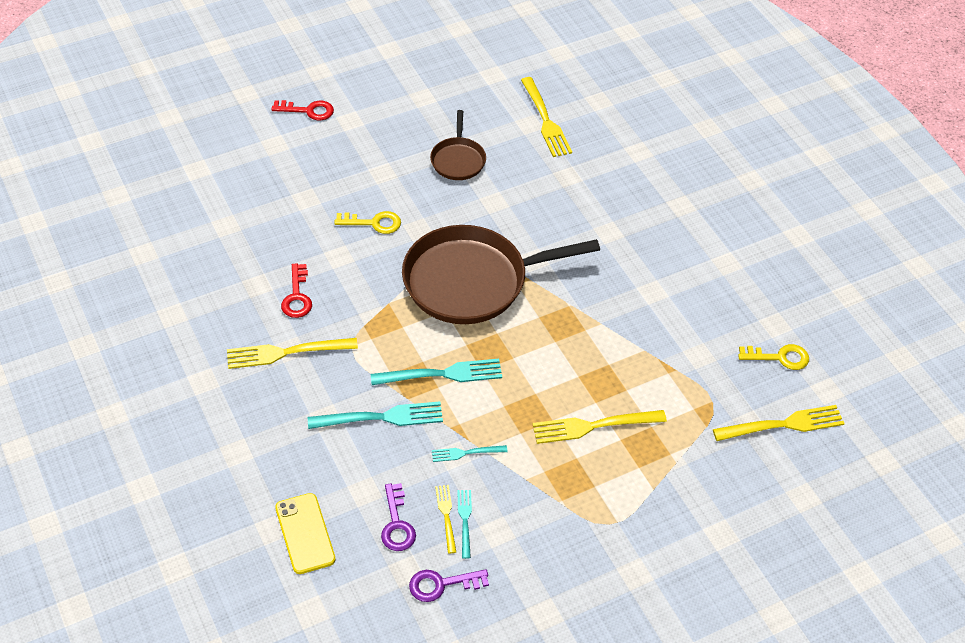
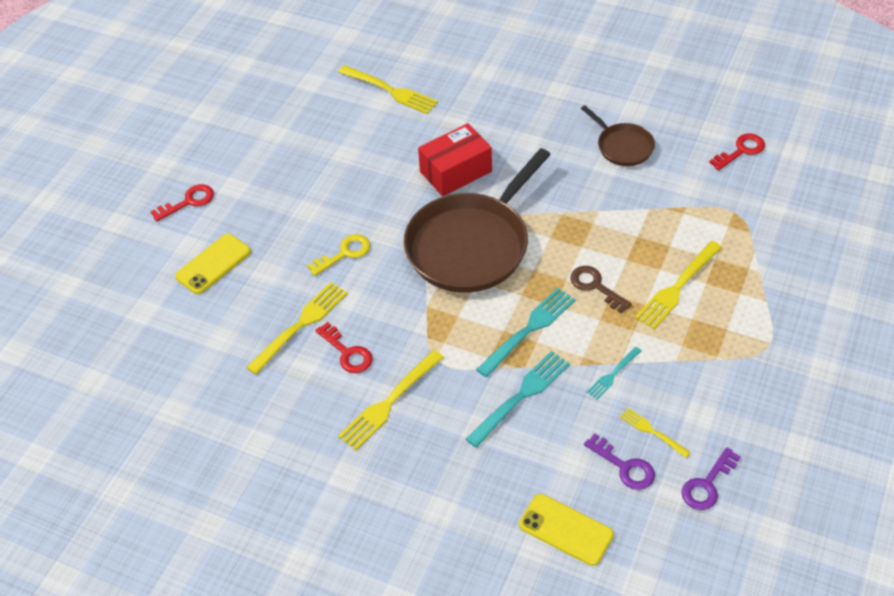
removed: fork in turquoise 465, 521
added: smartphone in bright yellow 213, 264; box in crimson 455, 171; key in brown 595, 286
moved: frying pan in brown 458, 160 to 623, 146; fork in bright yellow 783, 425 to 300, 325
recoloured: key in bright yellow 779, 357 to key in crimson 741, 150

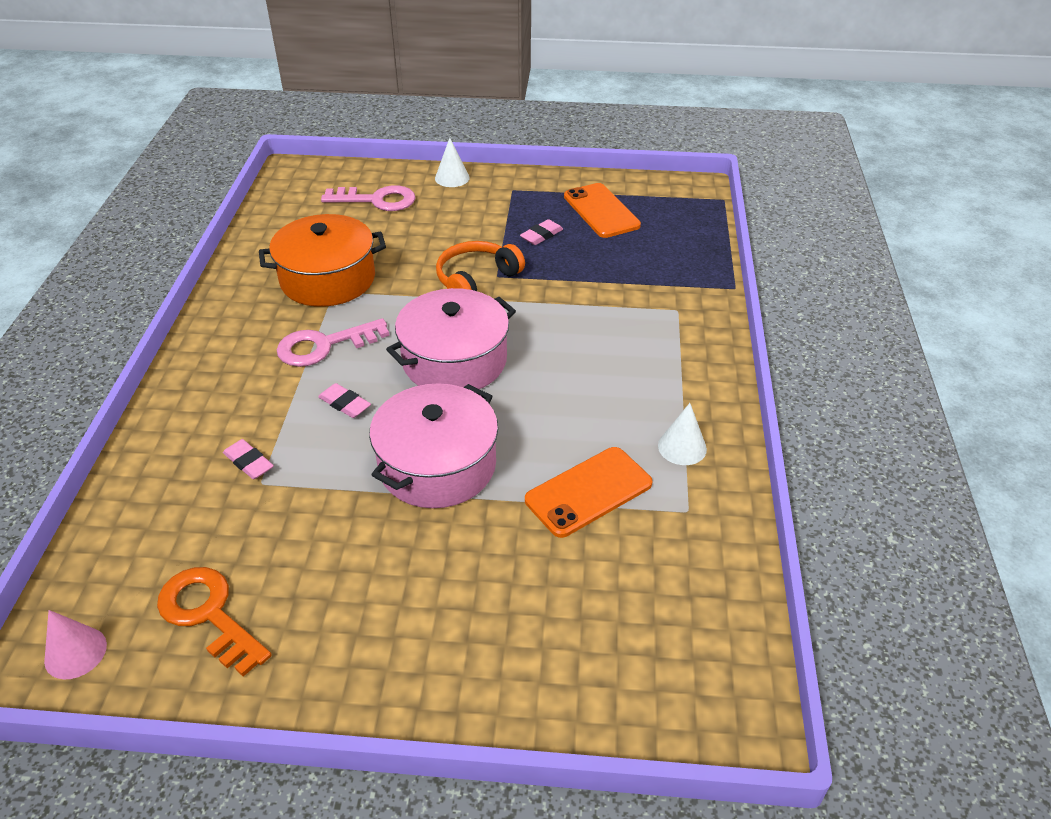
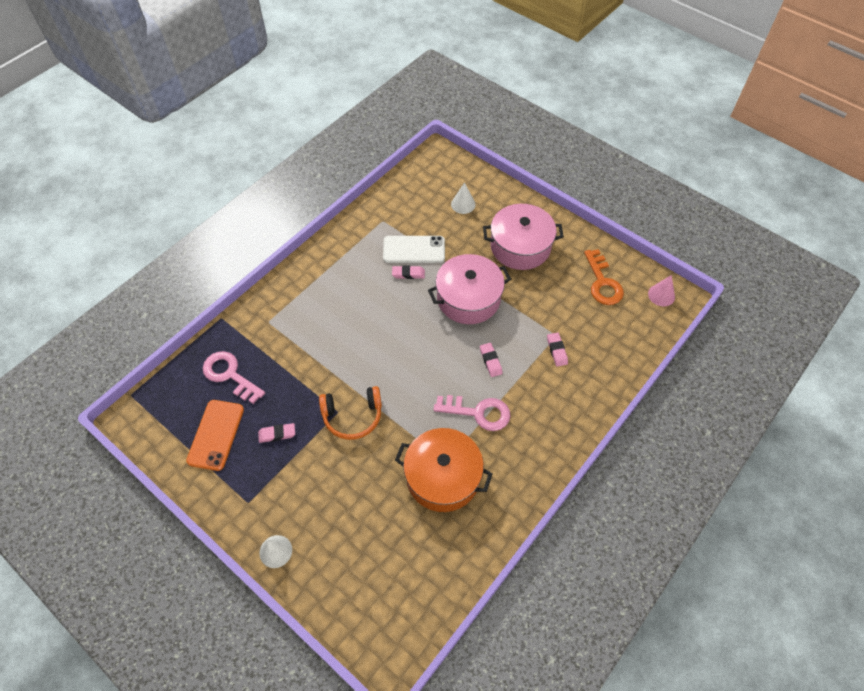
added: pencil eraser in rose-pink 408, 274
moved: key in rose-pink 376, 200 to 230, 375; pot in rose-pink 454, 360 to 520, 246; cone shape in pure white 682, 447 to 463, 204
recoloured: smartphone in bright orange 588, 492 to smartphone in pure white 414, 250

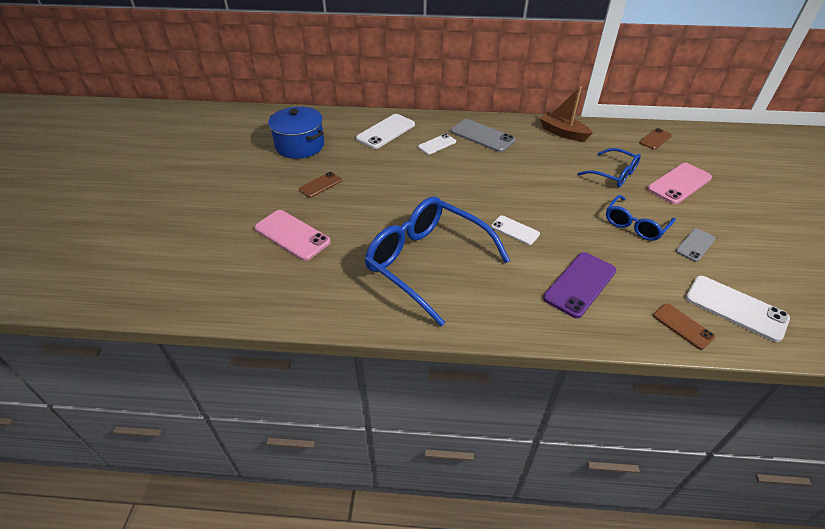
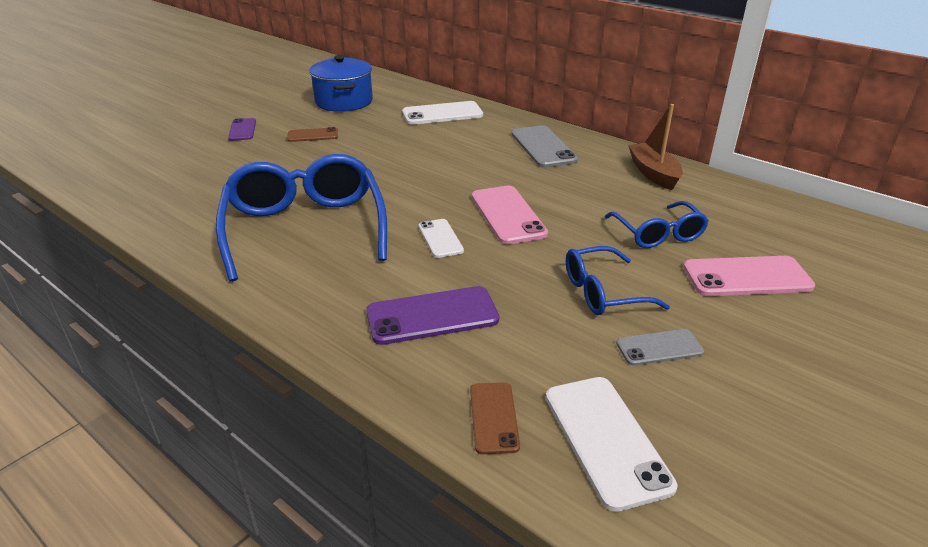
removed: smartphone in pure white 437, 144; smartphone in brown 655, 139
added: smartphone in purple 242, 130
moved: smartphone in rose-pink 292, 235 to 508, 215

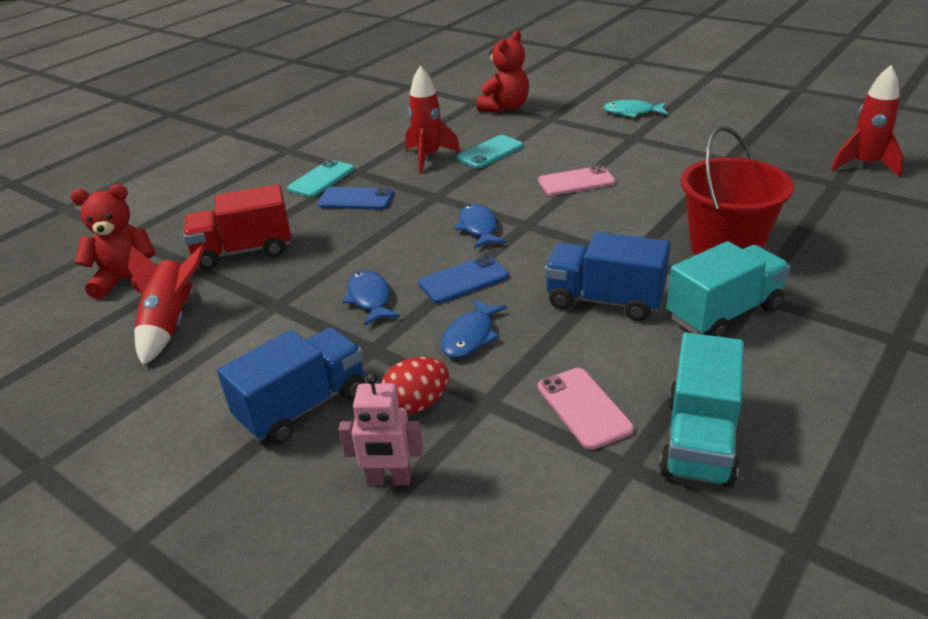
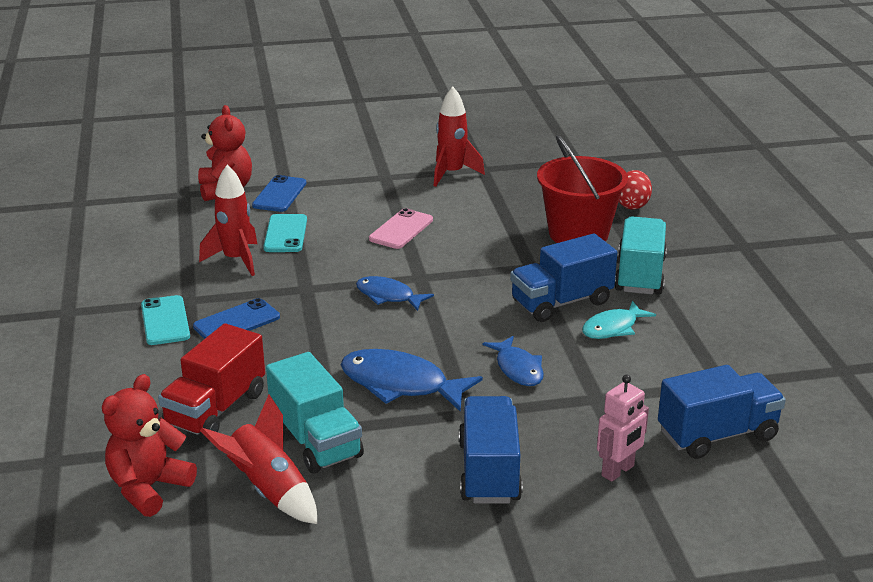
removed: smartphone in rose-pink 584, 408
added: lorry in royal blue 717, 435
moved: egg shape in crimson 417, 404 to 632, 205; smartphone in royal blue 463, 280 to 279, 194; fish in turquoise 632, 112 to 613, 328; lorry in turquoise 699, 440 to 316, 441; spaceship in crimson 865, 165 to 452, 173
resized: fish in royal blue 370, 299 = 401, 384 x1.60

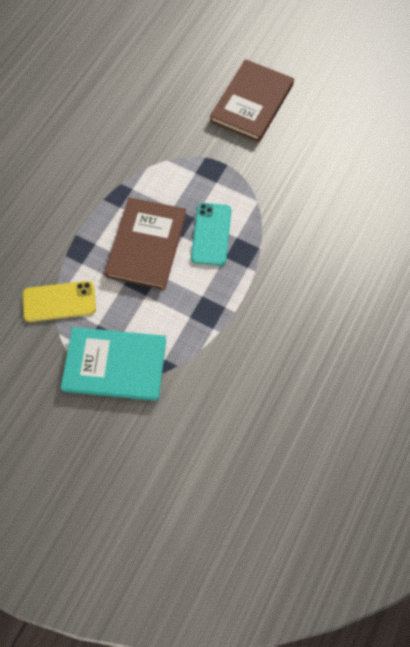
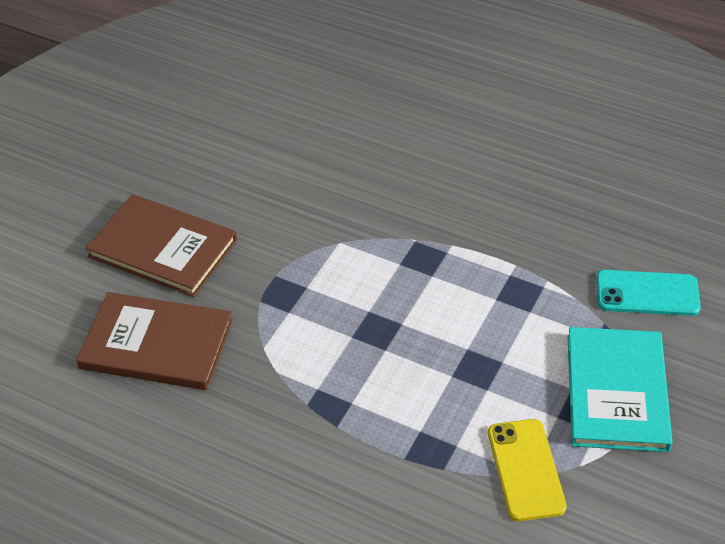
moved: book in brown 146, 245 to 156, 344; smartphone in turquoise 211, 234 to 647, 294

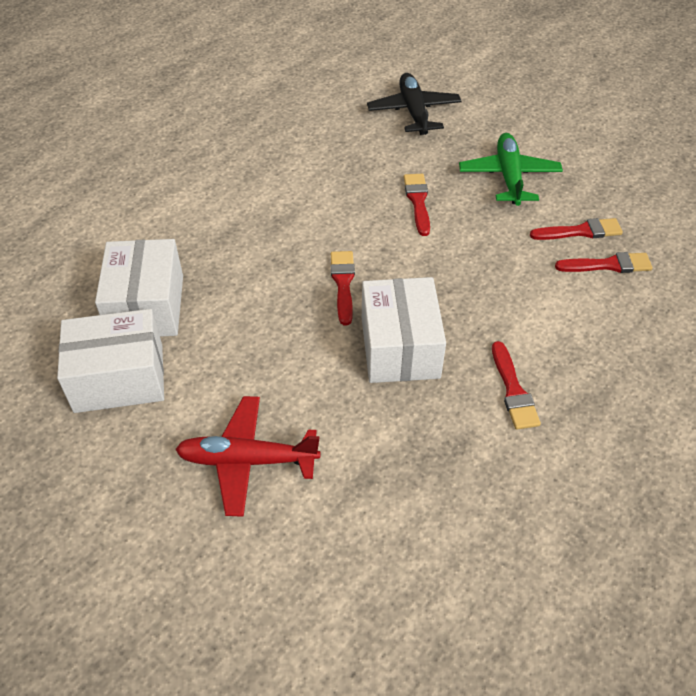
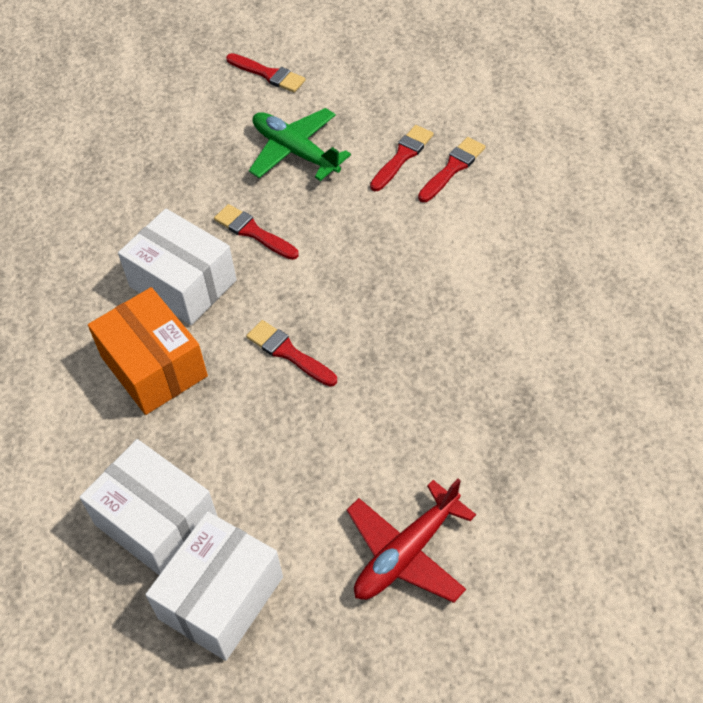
removed: toy plane in black 414, 112
added: box in bright orange 154, 366
moved: box in pure white 400, 347 to 183, 283; paint brush in crimson 513, 390 to 268, 74

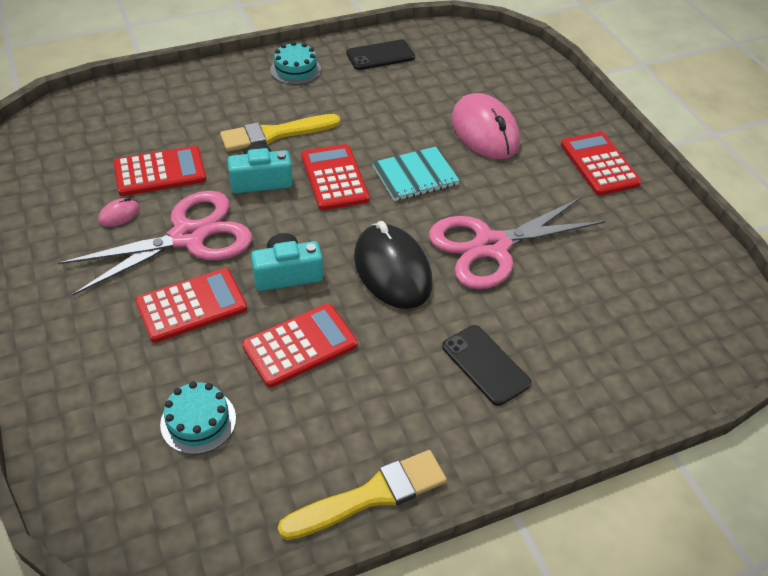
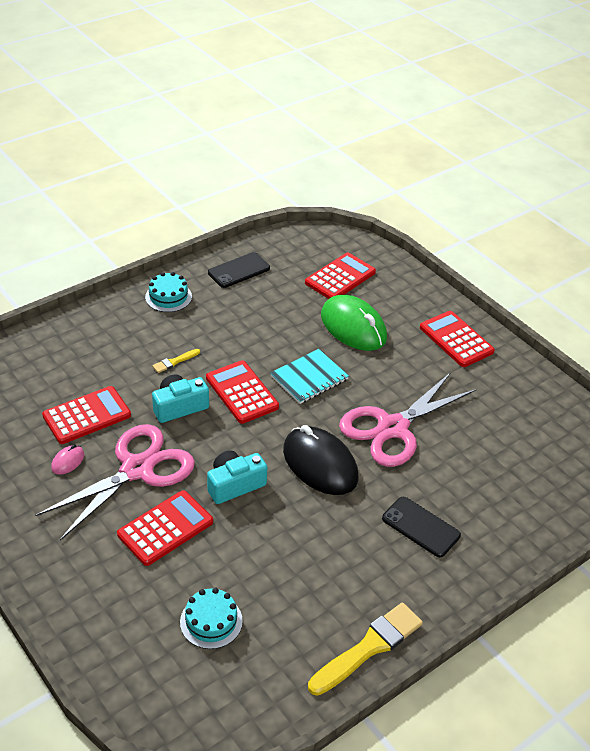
moved: adding machine in crimson 300, 345 to 340, 277
recoloured: PC mouse in rose-pink 484, 131 to PC mouse in emerald 353, 327
resized: paint brush in bright yellow 275, 134 = 174, 362 x0.47

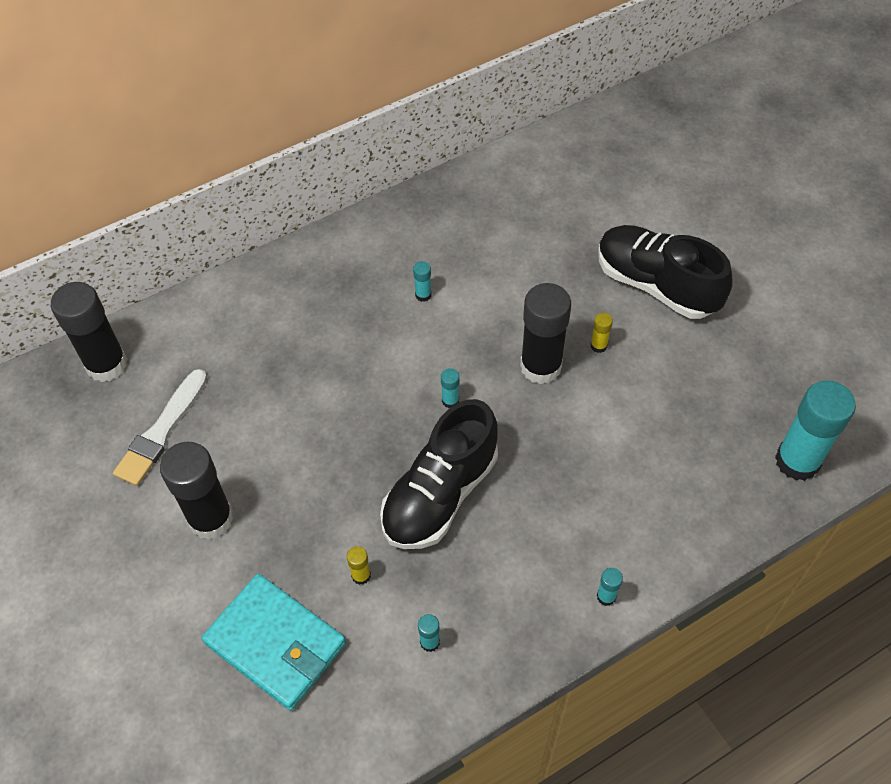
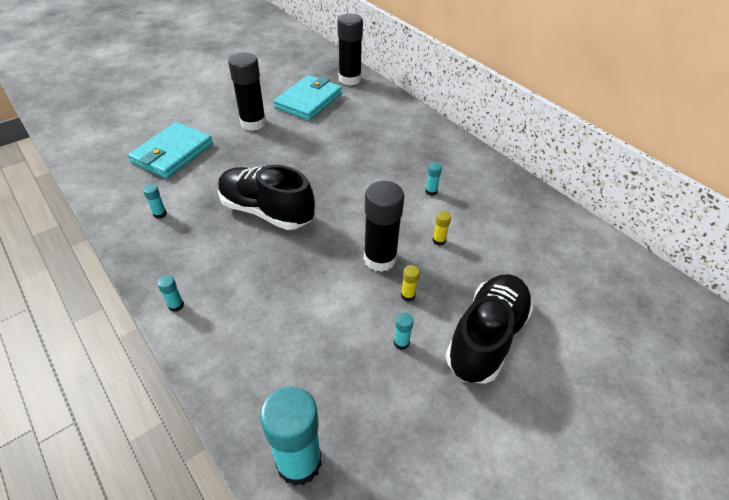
moved: glue stick in bright yellow 361, 575 to 439, 240; glue stick in turquoise 450, 401 to 401, 342
replaced: paint brush in pure white 161, 431 to billfold in turquoise 309, 101

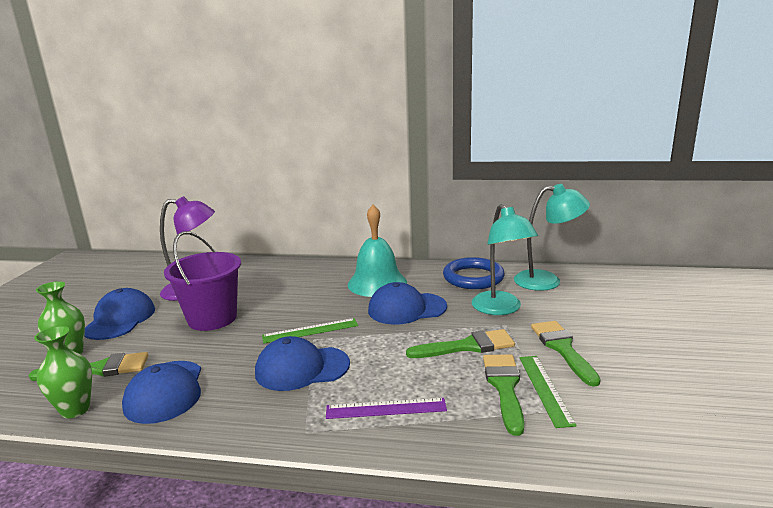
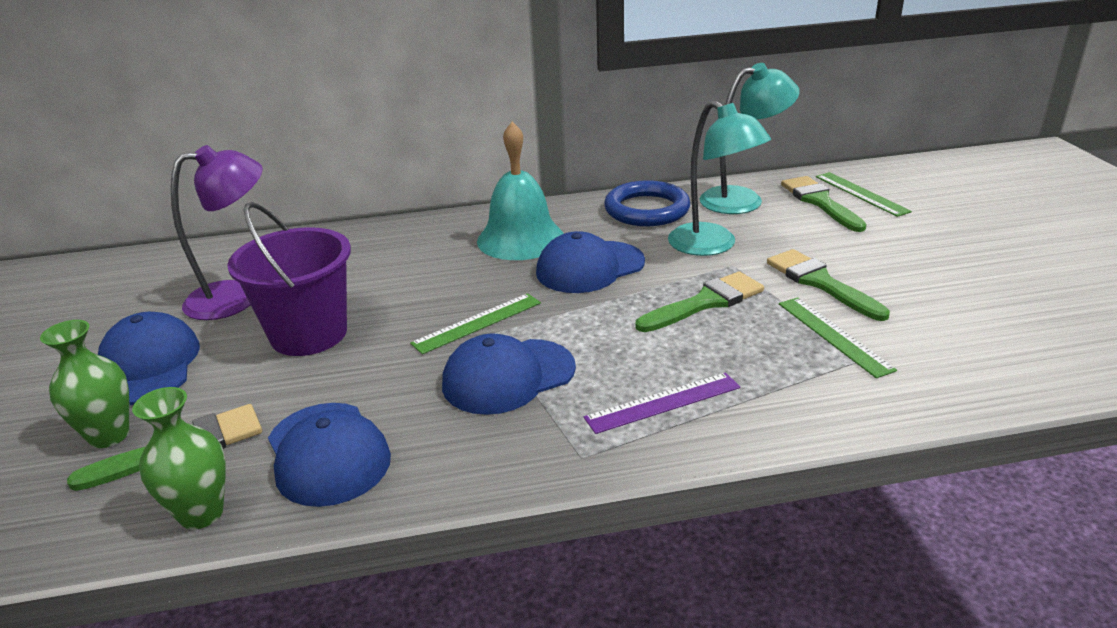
added: straightedge in emerald 861, 194
moved: paint brush in emerald 504, 387 to 820, 202

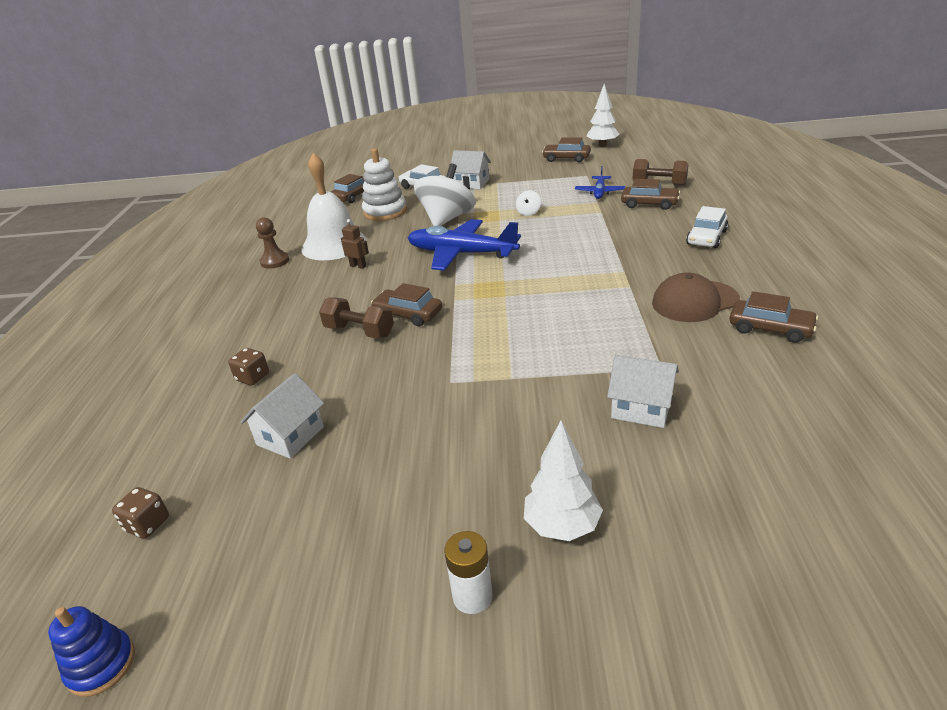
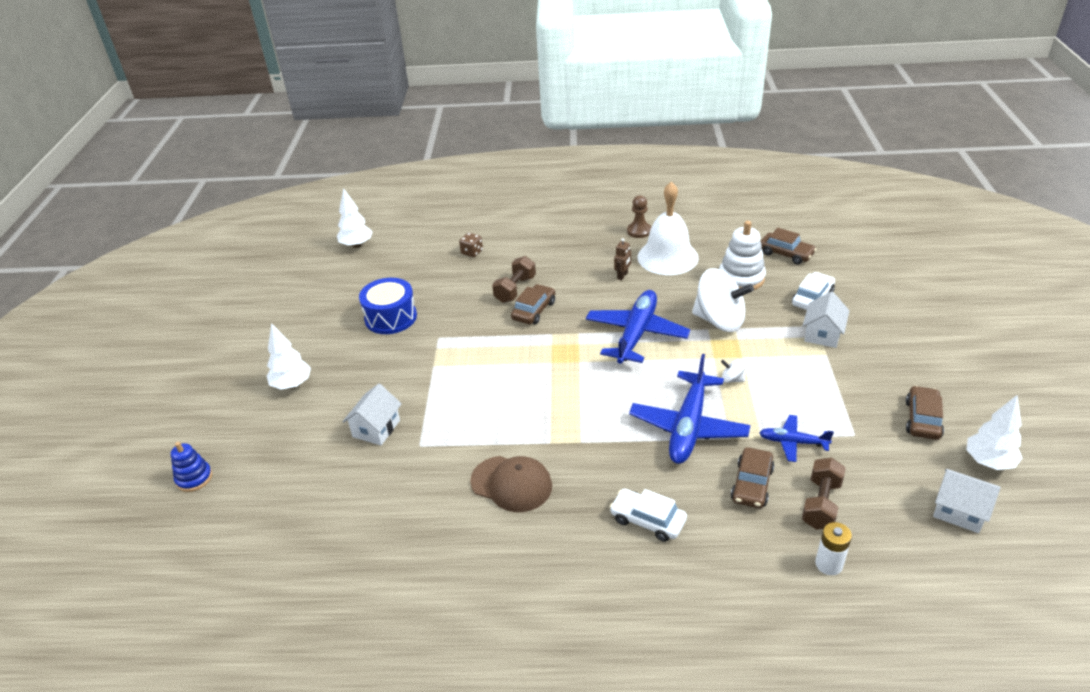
removed: car in brown 770, 328
added: toy drum in royal blue 391, 317; toy plane in royal blue 688, 426
moved: stacking rings in royal blue 101, 665 to 194, 478; toy house in pure white 290, 436 to 959, 511; power cell in pure white 472, 596 to 828, 564
replaced: game die in brown 147, 524 to toy tree in pure white 356, 245
turned: peaked cap in brown 694, 301 = 511, 484 135 degrees clockwise

